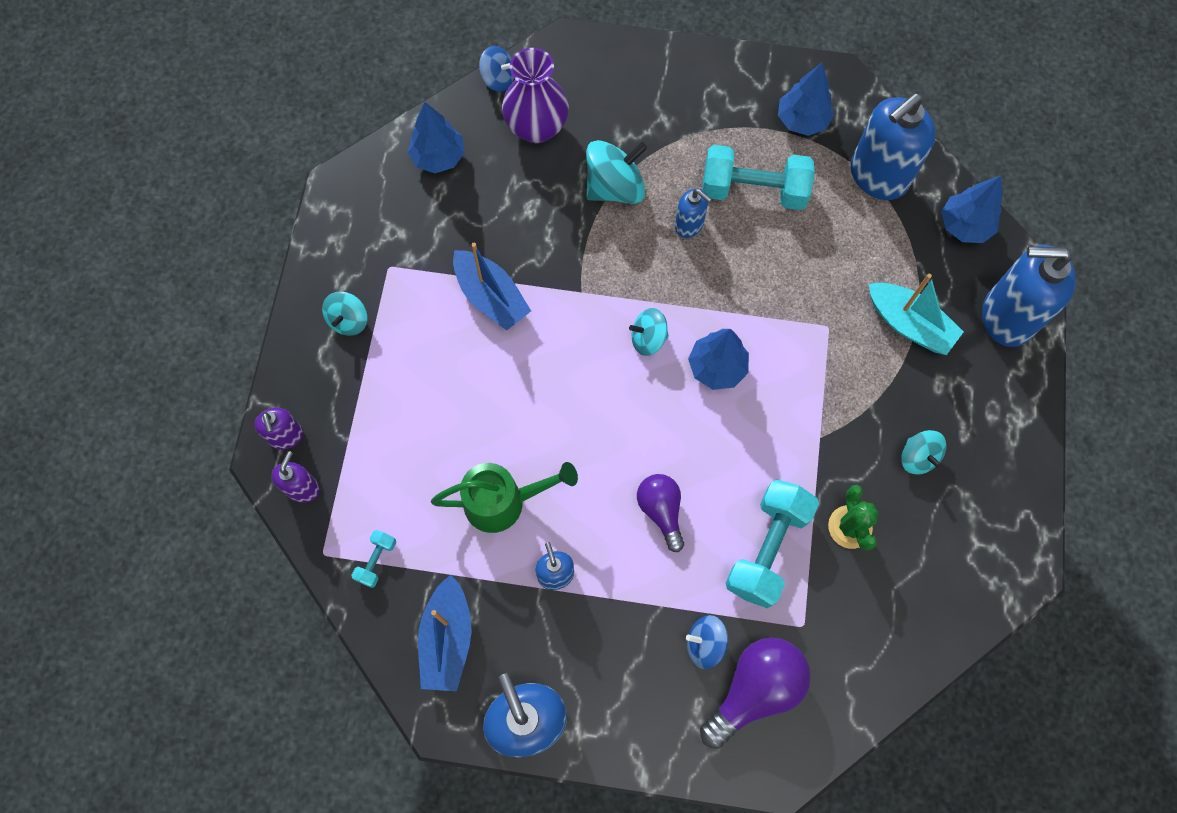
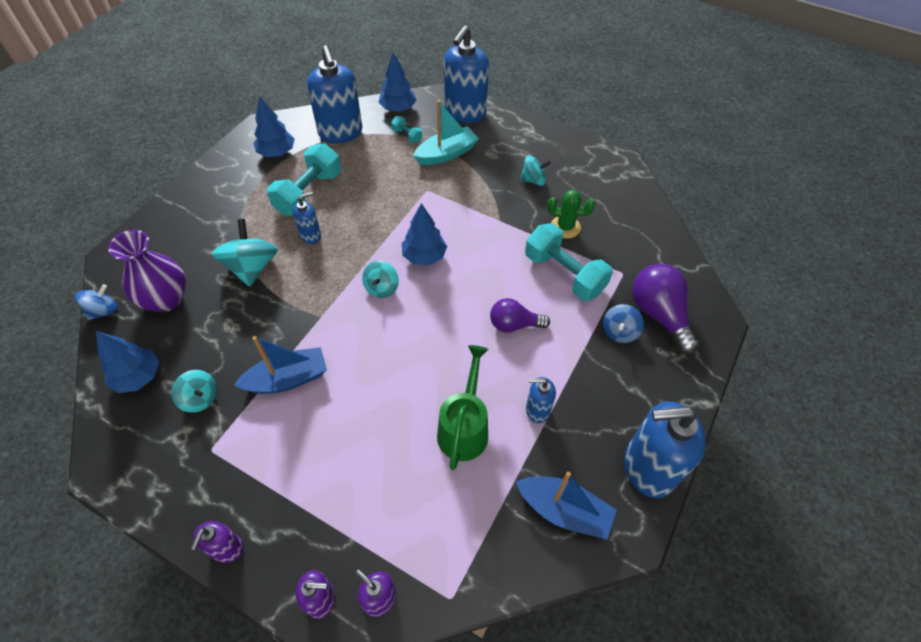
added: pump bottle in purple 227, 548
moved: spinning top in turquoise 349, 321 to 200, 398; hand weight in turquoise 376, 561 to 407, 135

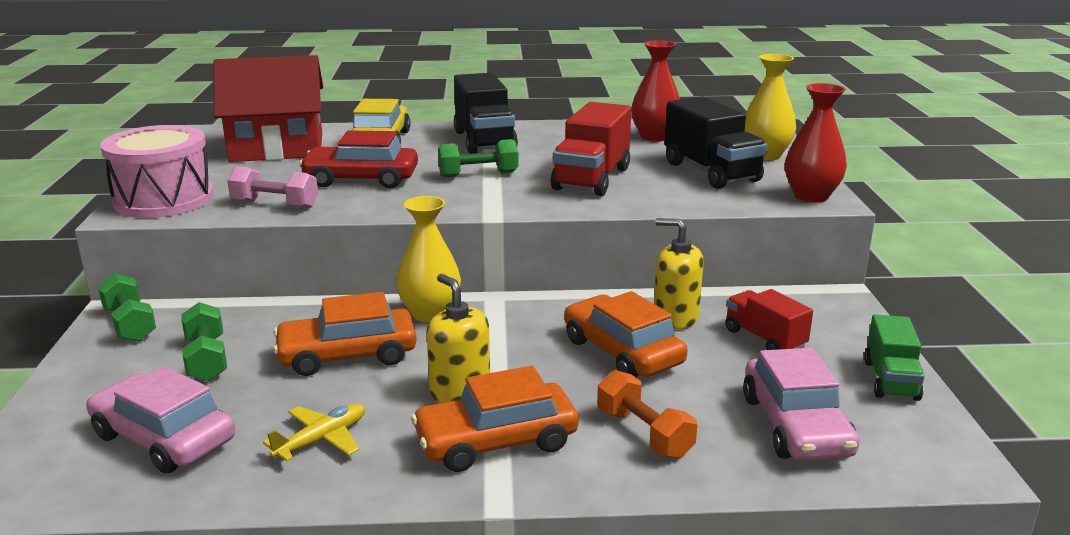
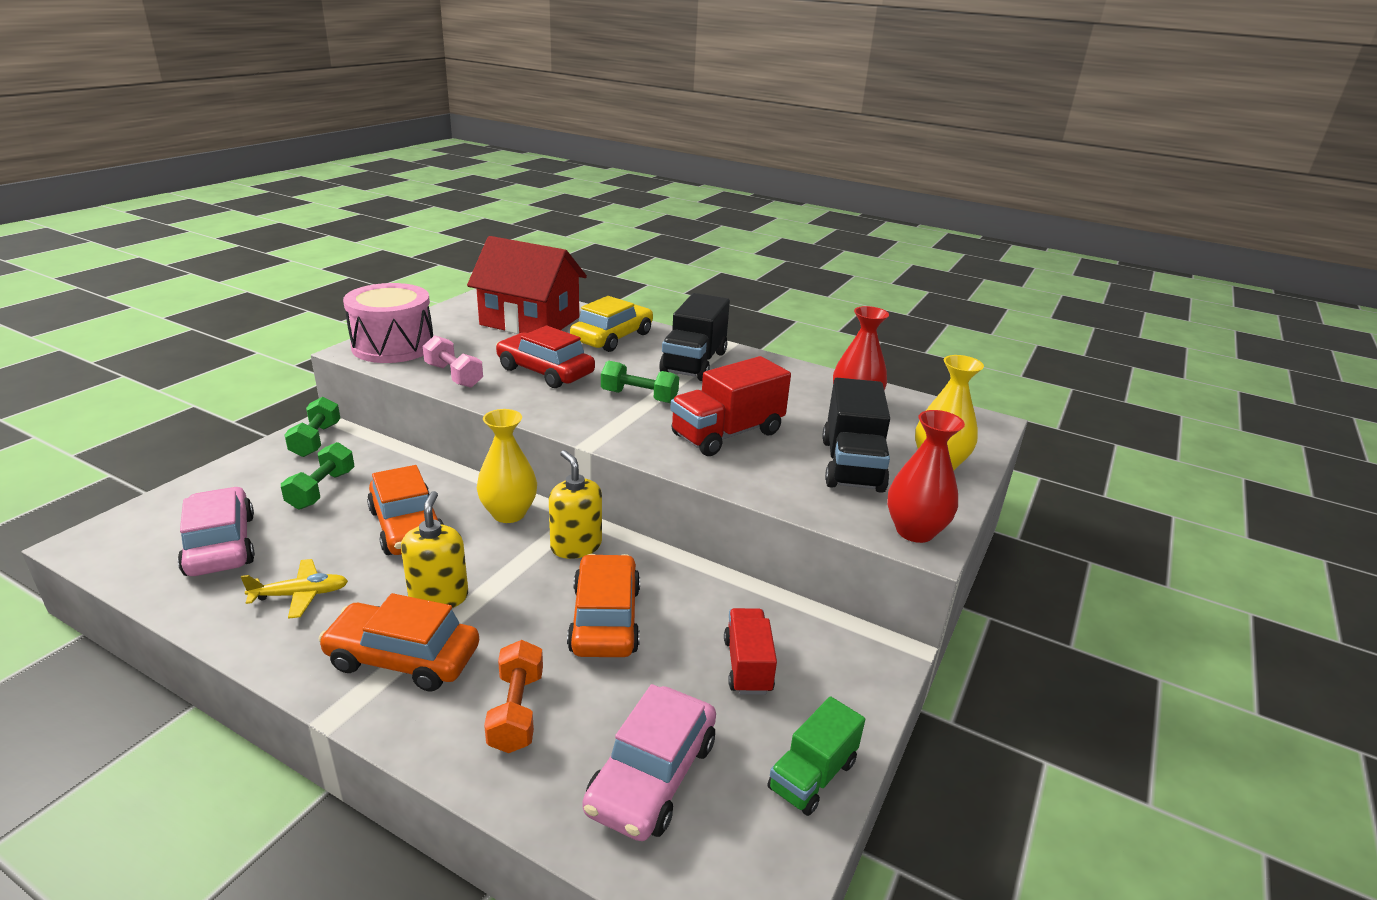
moved: pump bottle in bright yellow 675, 318 to 576, 546
turned: car in bright orange 347, 355 = 407, 527 135 degrees counterclockwise

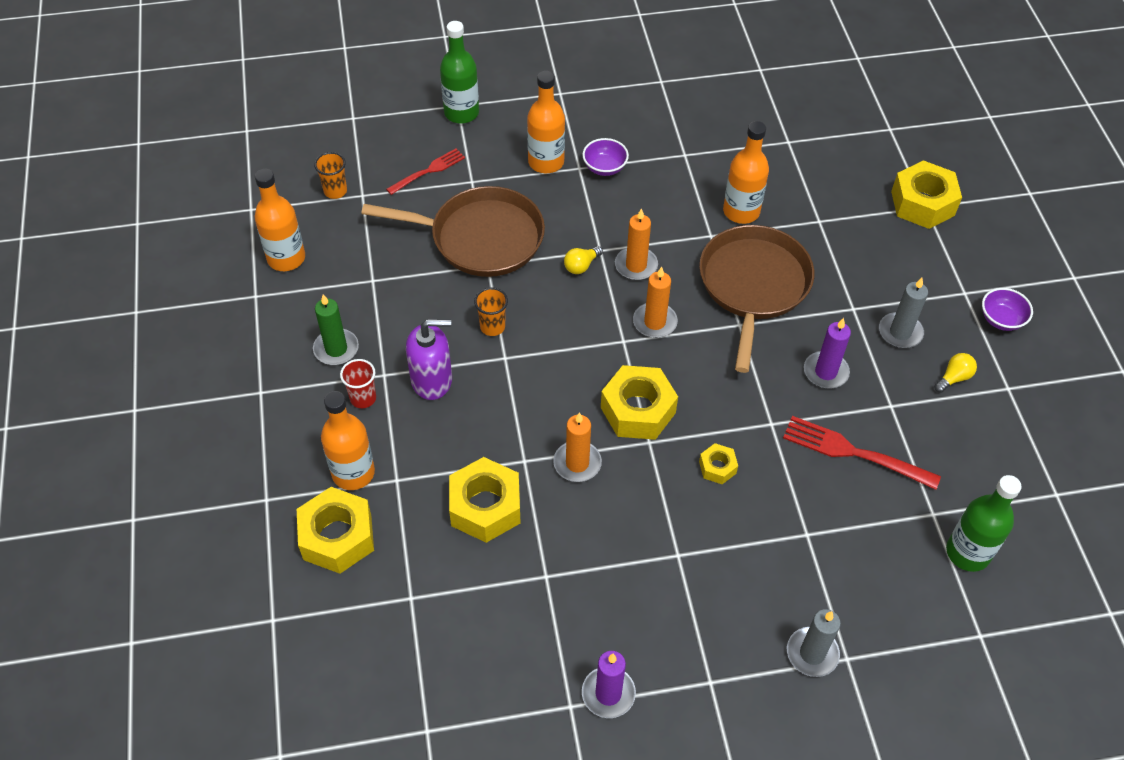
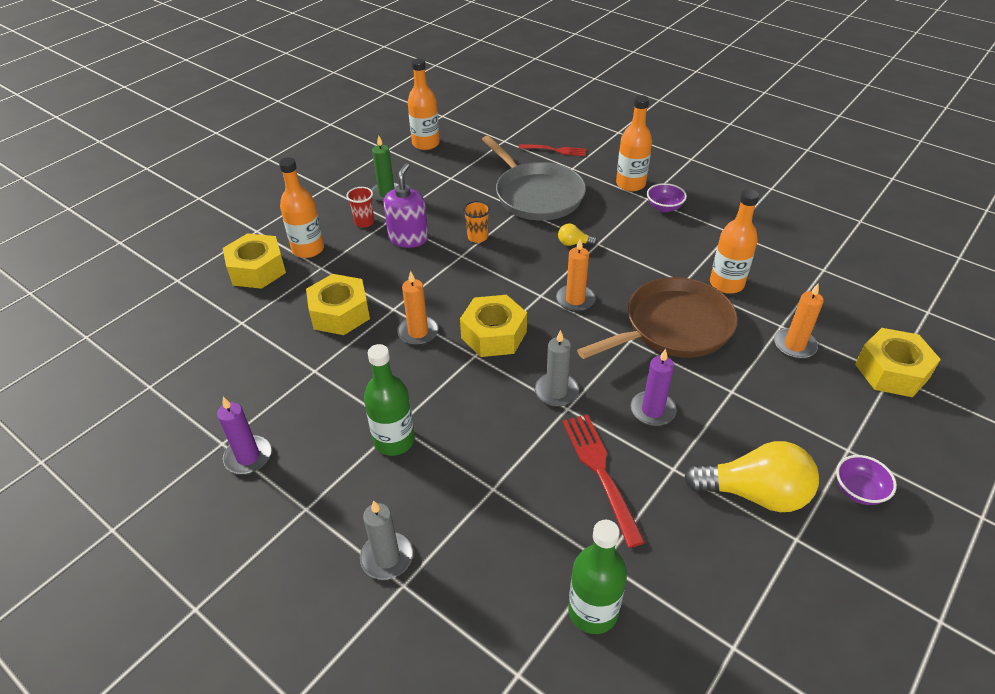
removed: tumbler in bright orange 335, 191; hexagon nut in bright yellow 717, 467
moved: flask in emerald 461, 113 to 394, 440; candle in bright orange 636, 265 to 794, 345; candle in grey 900, 332 to 556, 391
recoloured: frying pan in brown 481, 238 to frying pan in grey 536, 195
turned: pump bottle in purple 432, 380 = 408, 238 120 degrees counterclockwise
resized: lightbulb in bright yellow 954, 378 = 754, 493 x2.28

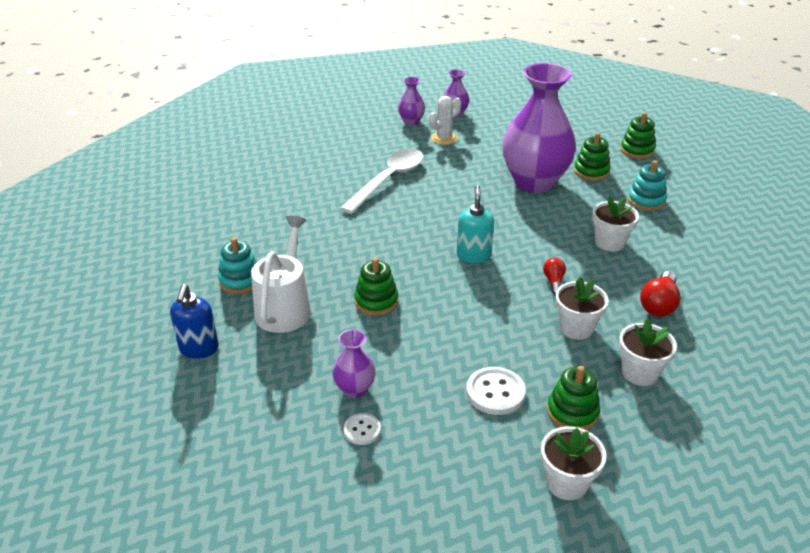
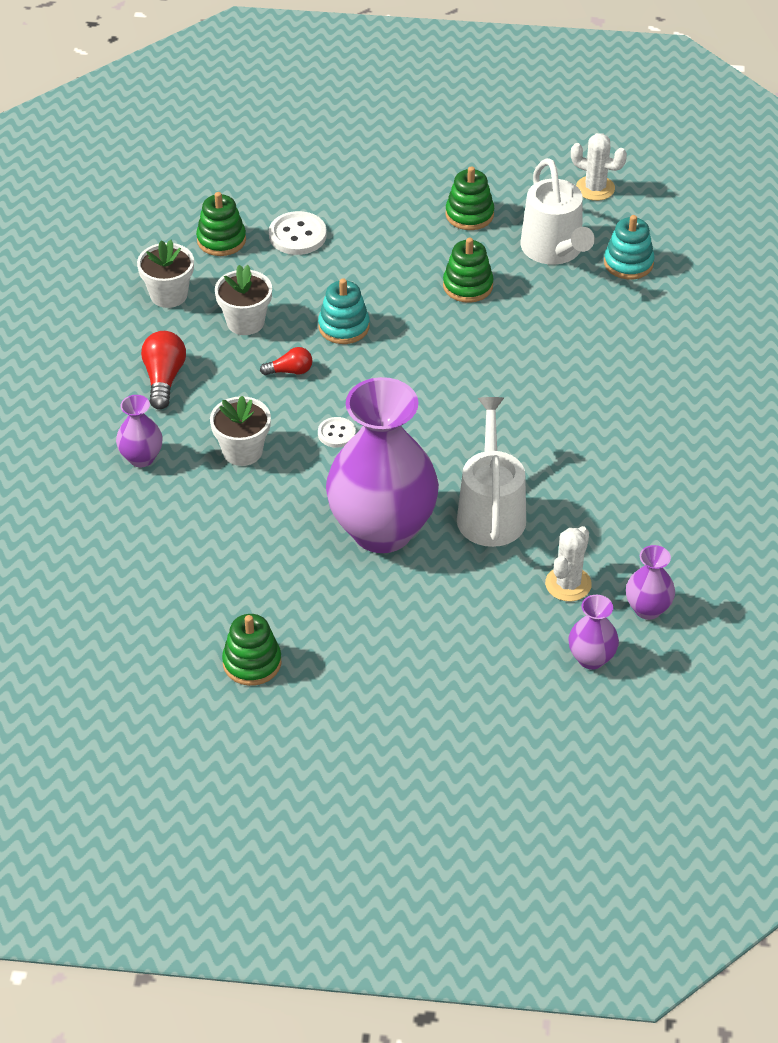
removed: tablespoon in pure white 388, 180; pump bottle in turquoise 473, 256; potted plant in pure white 566, 483
added: sprinkling can in pure white 490, 511
moved: vase in purple 355, 389 to 141, 458; sewing button in pure white 362, 430 to 336, 433; stacking rings in emerald 591, 171 to 469, 214; stacking rings in turquoise 646, 201 to 344, 327
replaced: pump bottle in royal blue 199, 349 to prickly plant in pure white 595, 188
turned: lightbulb in crimson 553, 281 = 290, 371 75 degrees counterclockwise

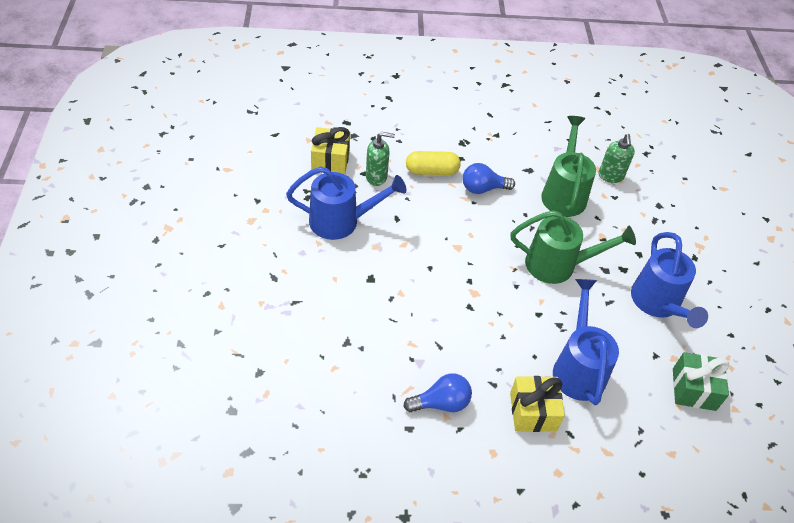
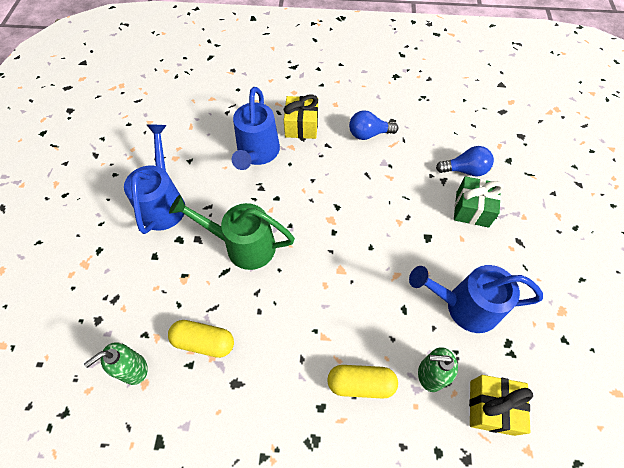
moved: lightbulb in royal blue 483, 189 to 465, 170; wrapped gift in emerald 694, 389 to 472, 209
replaced: sprinkling can in emerald 564, 193 to pill in bright yellow 204, 342
turned: pump bottle in emerald 610, 176 = 134, 369 135 degrees counterclockwise

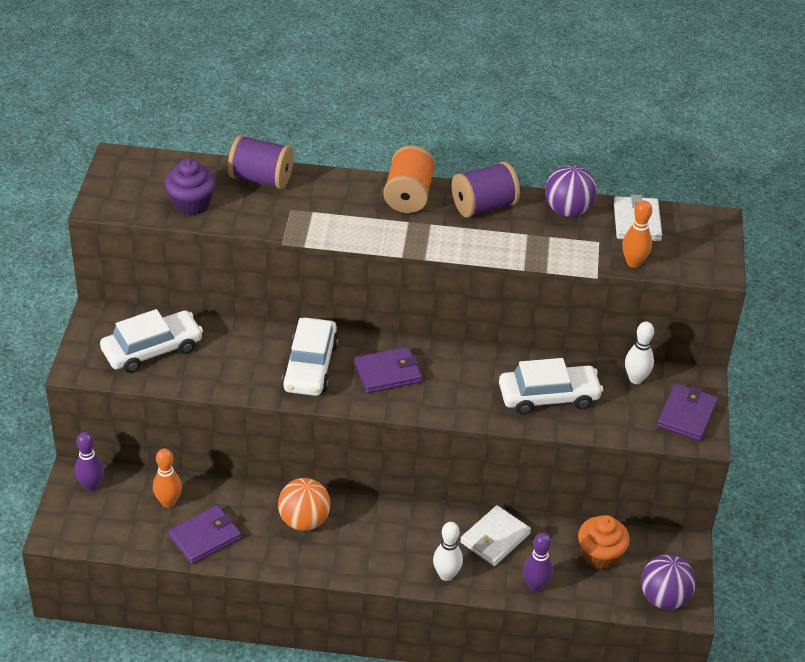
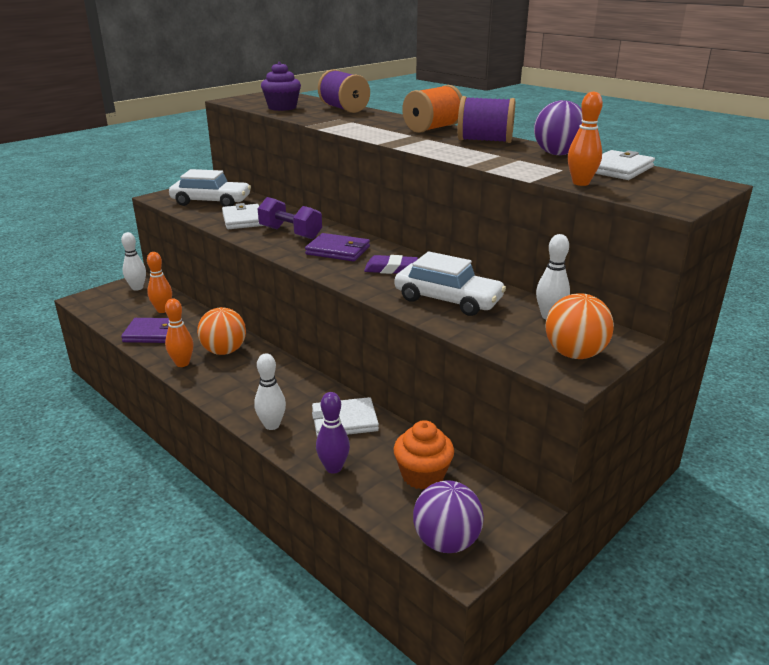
added: tenpin in bright orange 182, 363; billfold in pure white 243, 219; pencil eraser in purple 391, 269
replaced: car in pure white 310, 366 to hand weight in purple 290, 233; billfold in purple 686, 415 to play ball in bright orange 574, 354
recoloured: tenpin in purple 91, 486 to tenpin in pure white 137, 288

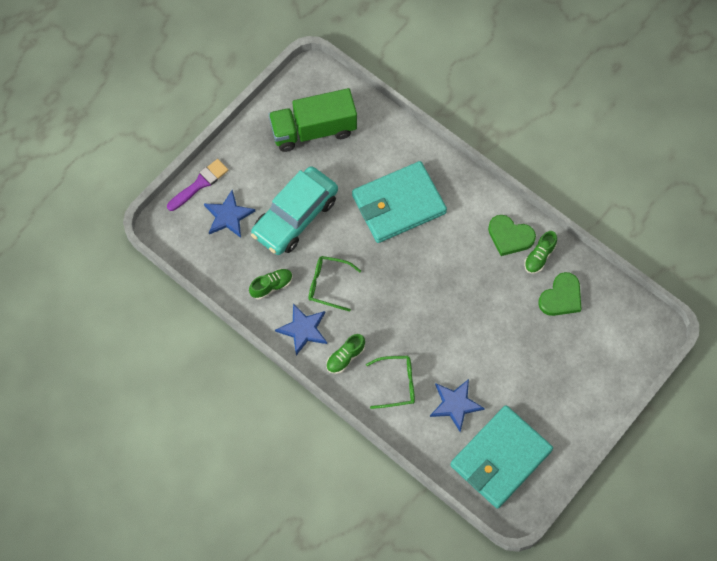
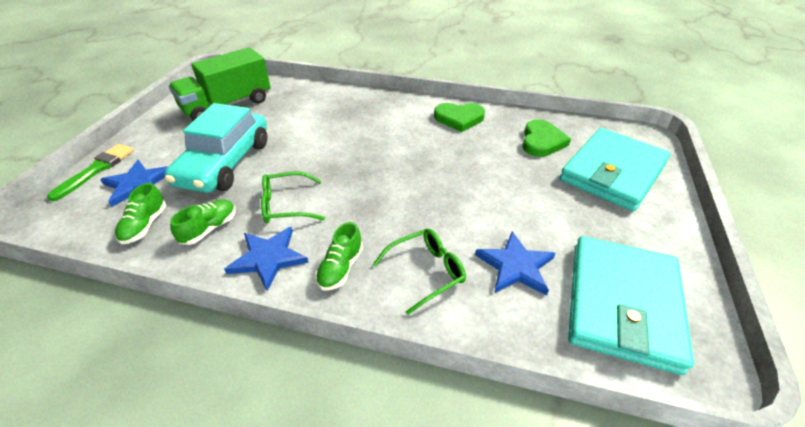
moved: billfold in turquoise 398, 204 to 612, 172; sneaker in emerald 539, 257 to 145, 225
recoloured: paint brush in purple 199, 184 to paint brush in emerald 96, 169

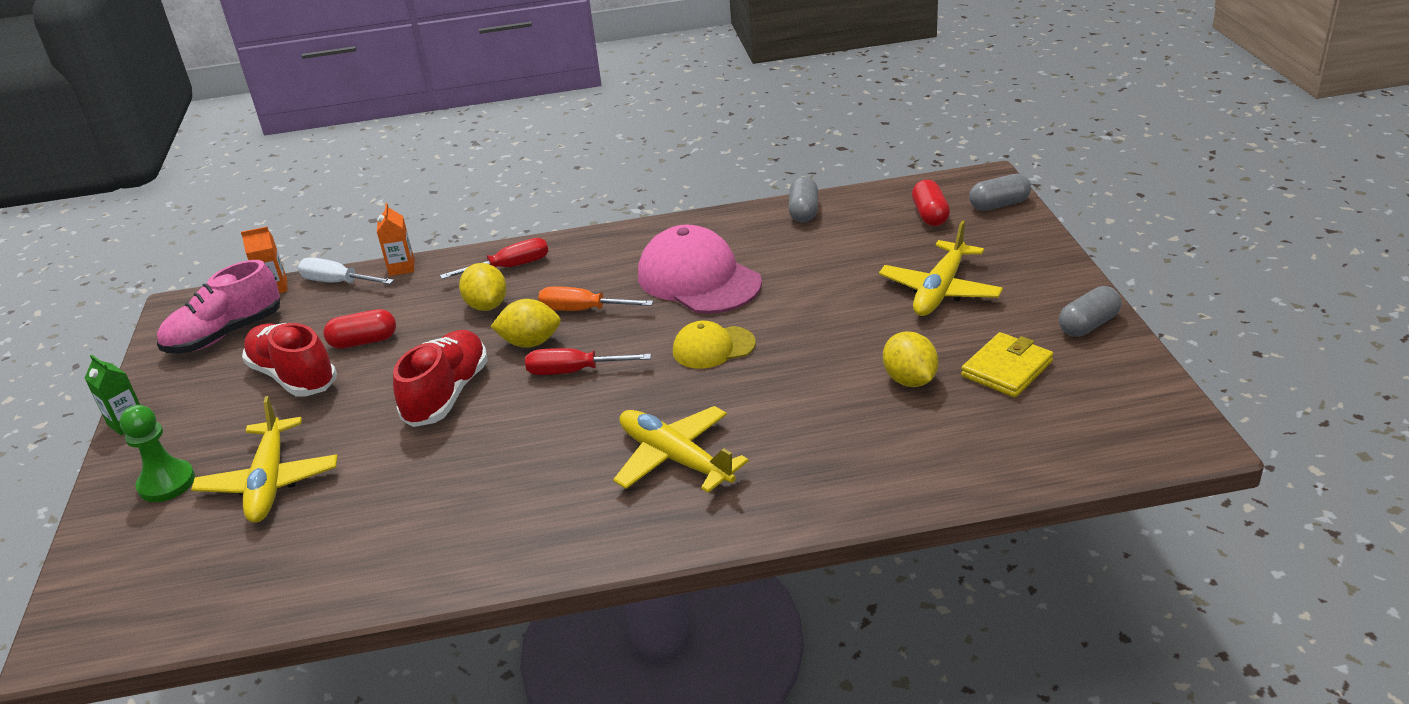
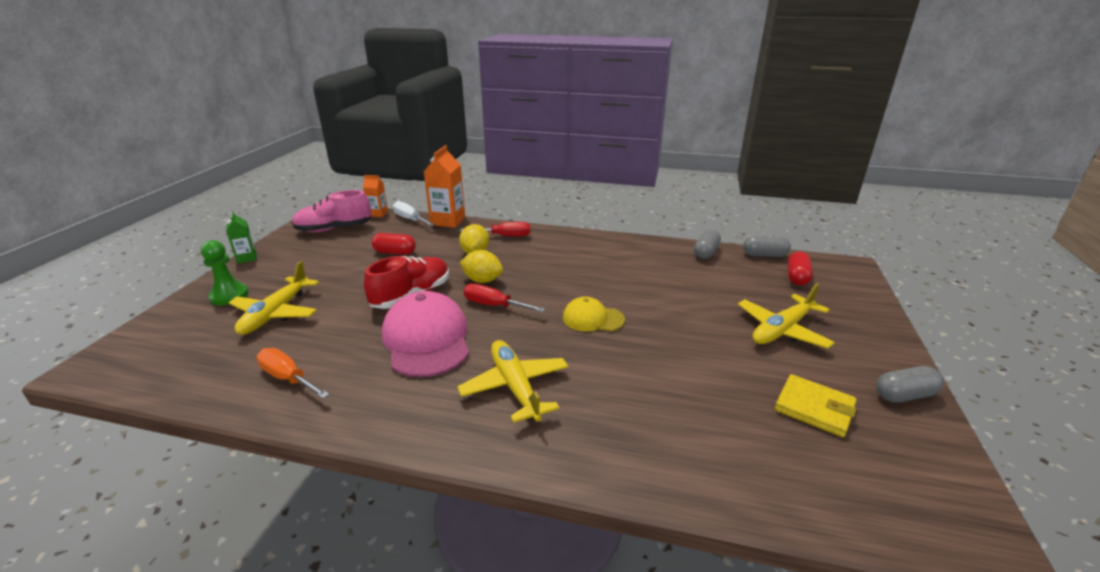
removed: sneaker in crimson 294, 376; lemon in bright yellow 909, 380
moved: screwdriver in bright orange 583, 310 to 288, 378; peaked cap in rose-pink 698, 279 to 427, 339; pill in grey 999, 205 to 764, 255
turned: billfold in bright yellow 1006, 369 = 814, 408 60 degrees clockwise
resized: milk carton in bright orange 402, 268 = 448, 221 x1.76

